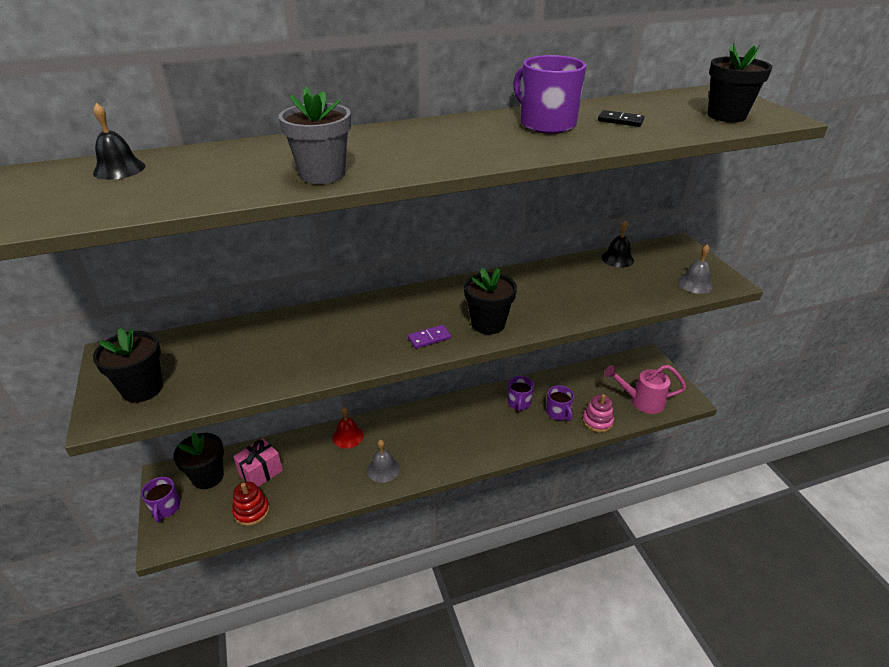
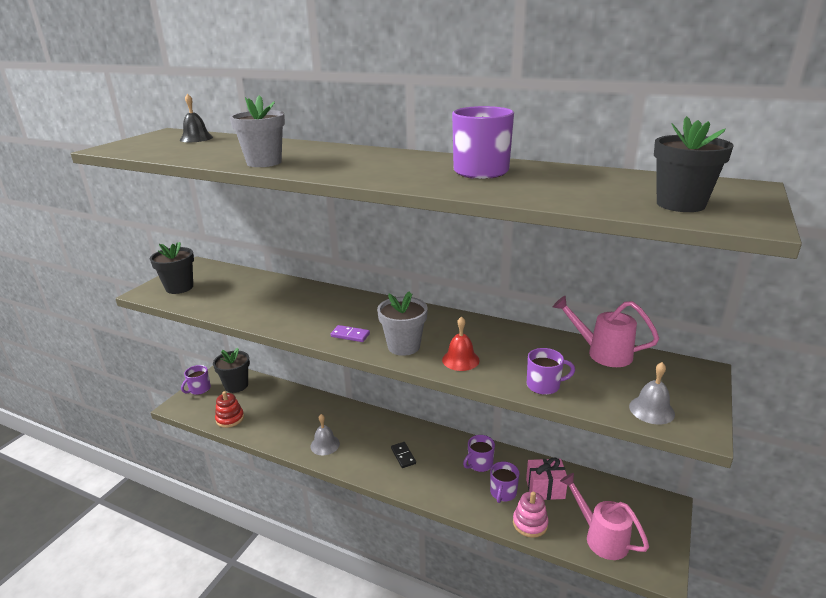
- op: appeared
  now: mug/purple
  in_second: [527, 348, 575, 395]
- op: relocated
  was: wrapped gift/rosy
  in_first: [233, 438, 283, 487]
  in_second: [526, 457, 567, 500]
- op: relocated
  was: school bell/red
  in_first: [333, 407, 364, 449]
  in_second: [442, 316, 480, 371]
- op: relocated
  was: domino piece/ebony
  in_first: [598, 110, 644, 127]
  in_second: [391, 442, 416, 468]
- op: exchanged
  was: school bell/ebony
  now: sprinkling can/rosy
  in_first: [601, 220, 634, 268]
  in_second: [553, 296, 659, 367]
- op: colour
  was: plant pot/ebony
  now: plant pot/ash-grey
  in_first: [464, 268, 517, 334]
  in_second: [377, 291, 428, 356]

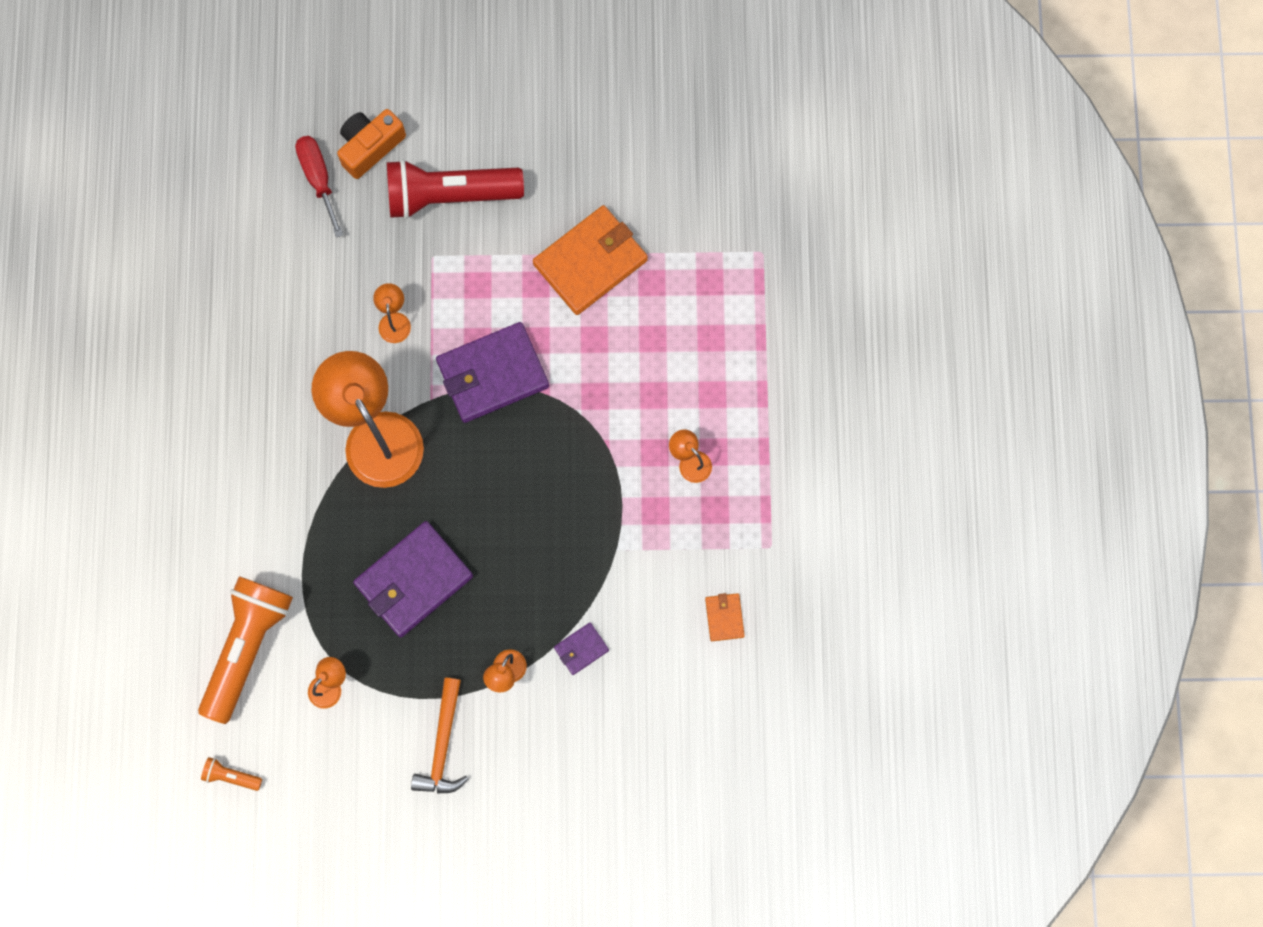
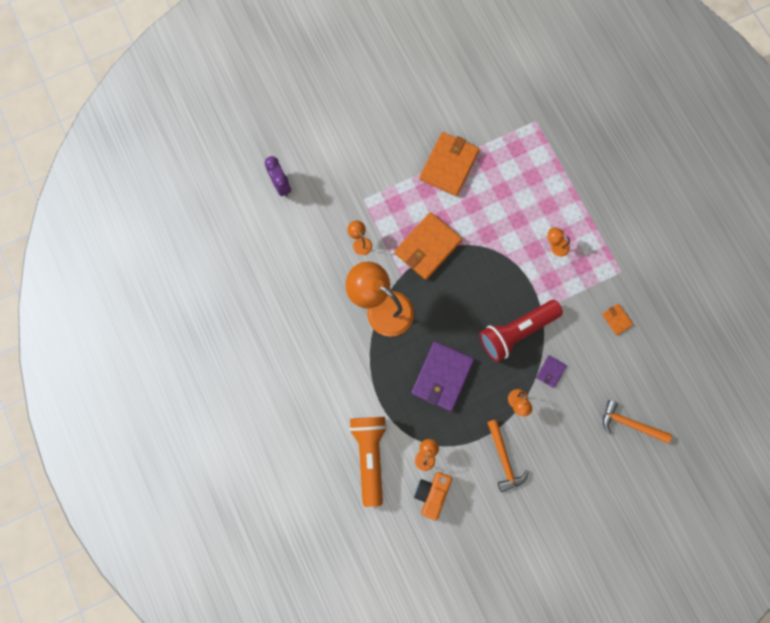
- op: missing
  was: flashlight/bright orange
  in_first: [201, 757, 262, 791]
- op: appeared
  now: claw hammer/bright orange
  in_second: [603, 400, 672, 443]
- op: relocated
  was: photo camera/bright orange
  in_first: [337, 109, 406, 179]
  in_second: [414, 472, 452, 521]
- op: relocated
  was: flashlight/red
  in_first: [387, 159, 524, 219]
  in_second: [479, 300, 563, 362]
- op: exchanged
  was: flat screwdriver/red
  now: clock/purple
  in_first: [295, 136, 343, 238]
  in_second: [265, 156, 291, 197]
- op: colour
  was: billfold/purple
  now: billfold/bright orange
  in_first: [436, 322, 549, 423]
  in_second: [394, 212, 462, 280]

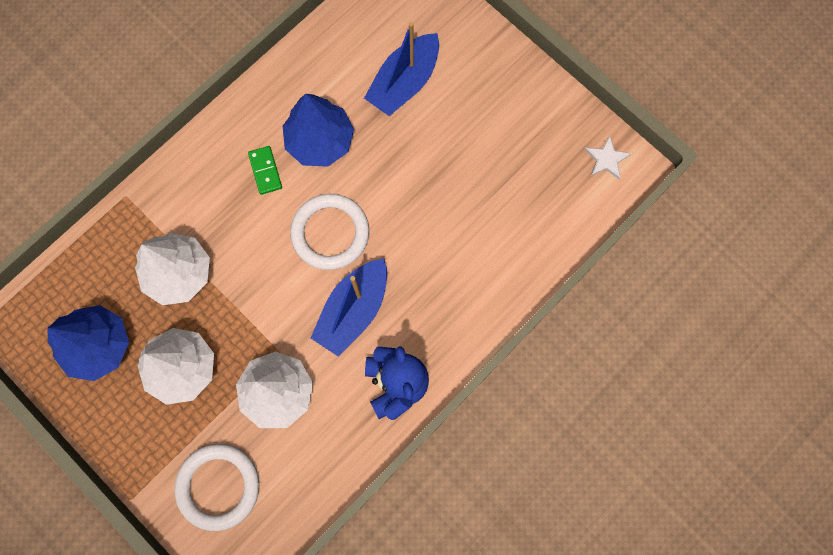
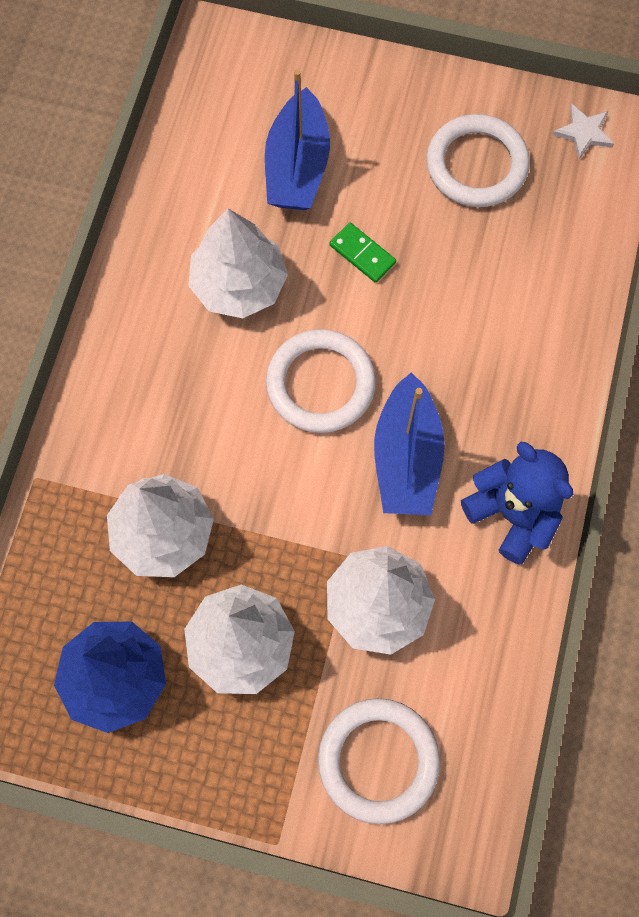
- op: appeared
  now: hoop/pure white
  in_second: [426, 114, 530, 207]
- op: relocated
  was: domino piece/emerald
  in_first: [248, 146, 282, 195]
  in_second: [330, 223, 396, 283]
- op: colour
  was: toy tree/blue
  now: toy tree/pure white
  in_first: [283, 94, 354, 167]
  in_second: [188, 208, 288, 318]

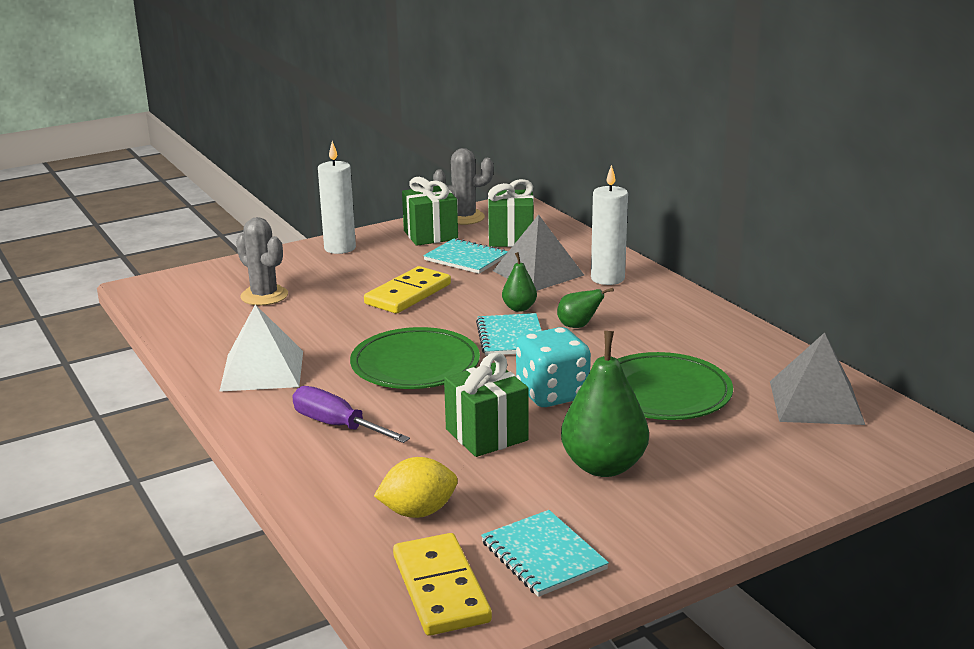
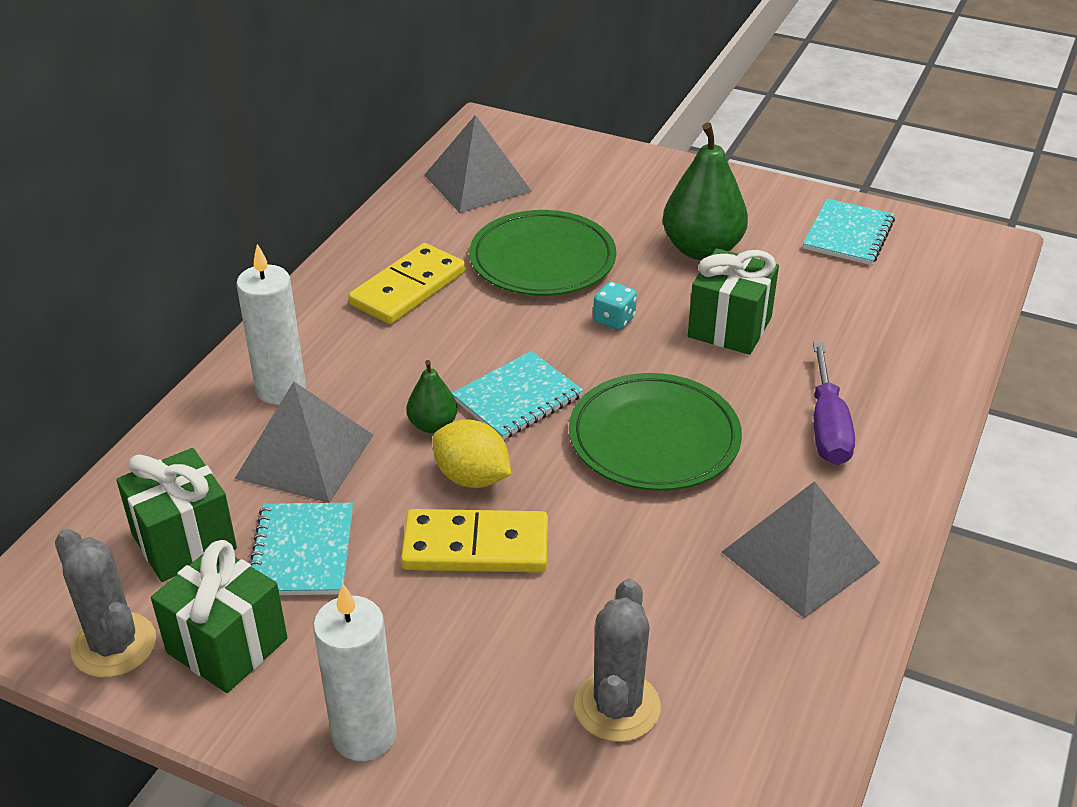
- op: missing
  was: toy pear/emerald
  in_first: [557, 288, 614, 328]
- op: relocated
  was: lemon/golden
  in_first: [374, 457, 458, 518]
  in_second: [433, 419, 511, 488]
- op: relocated
  was: domino piece/golden
  in_first: [393, 533, 492, 636]
  in_second: [348, 243, 465, 324]
- op: colour
  was: solid pyramid/pure white
  now: solid pyramid/ash-grey
  in_first: [219, 304, 303, 392]
  in_second: [722, 481, 880, 618]
- op: size
  was: game die/turquoise
  in_first: [516, 327, 591, 407]
  in_second: [593, 282, 637, 330]
  ratio: 0.5

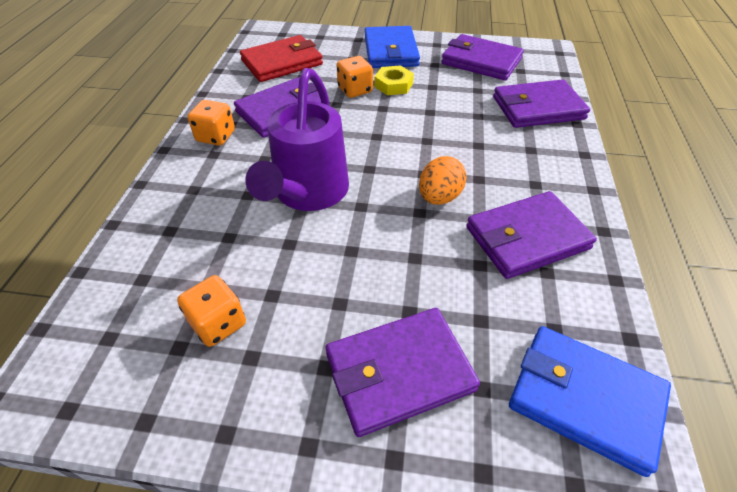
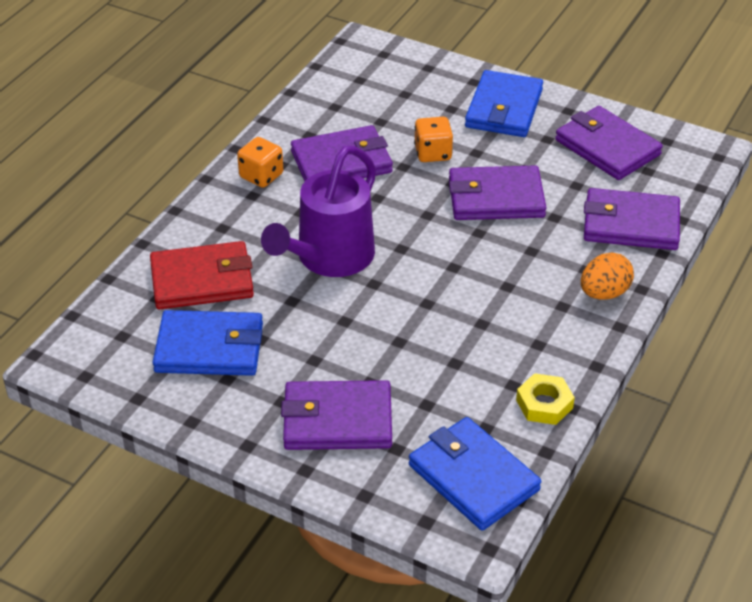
- op: relocated
  was: billfold/red
  in_first: [240, 35, 323, 82]
  in_second: [150, 241, 254, 309]
- op: relocated
  was: hex nut/golden
  in_first: [374, 65, 414, 95]
  in_second: [516, 373, 575, 425]
- op: relocated
  was: toy egg/bright orange
  in_first: [419, 156, 467, 205]
  in_second: [581, 252, 634, 300]
- op: relocated
  was: billfold/purple
  in_first: [466, 191, 597, 279]
  in_second: [449, 165, 547, 220]
- op: exchanged
  was: game die/bright orange
  now: billfold/blue
  in_first: [177, 275, 246, 347]
  in_second: [153, 310, 263, 376]

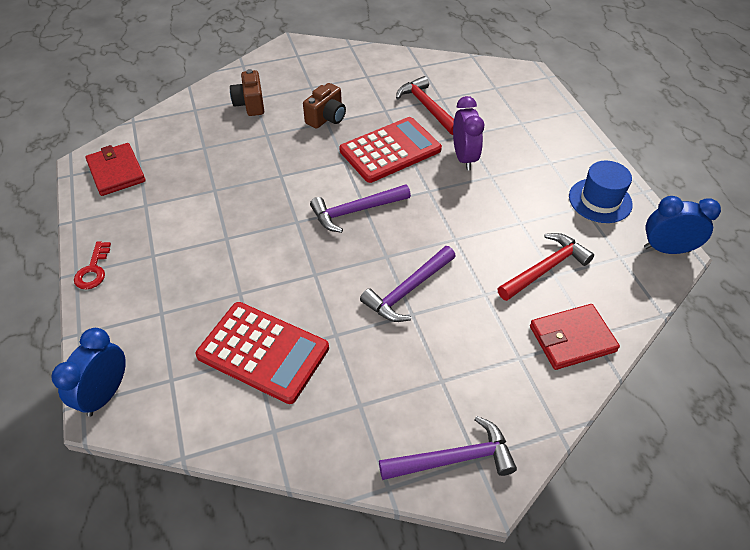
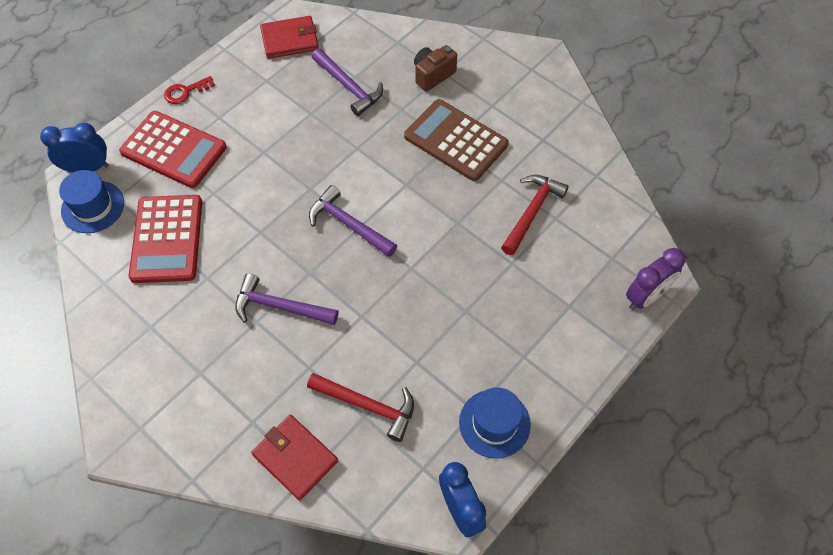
- op: appeared
  now: hat/blue
  in_second: [59, 170, 124, 233]
- op: relocated
  was: calculator/red
  in_first: [339, 117, 442, 183]
  in_second: [119, 111, 227, 188]
- op: relocated
  was: claw hammer/purple
  in_first: [379, 416, 517, 480]
  in_second: [312, 49, 383, 116]
- op: relocated
  was: clock/purple
  in_first: [453, 96, 484, 170]
  in_second: [626, 248, 685, 310]
- op: exchanged
  was: photo camera/brown
  now: calculator/brown
  in_first: [303, 83, 346, 129]
  in_second: [404, 99, 509, 181]
- op: spun
  was: billfold/red
  in_first: [85, 143, 146, 196]
  in_second: [260, 16, 319, 59]
  clockwise: 45

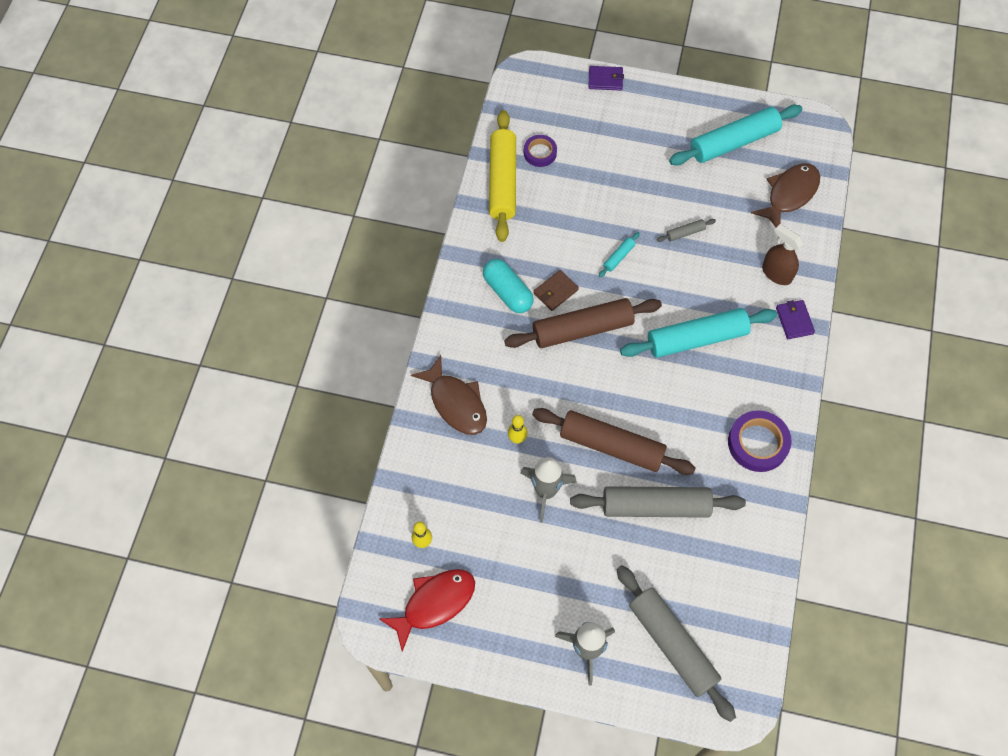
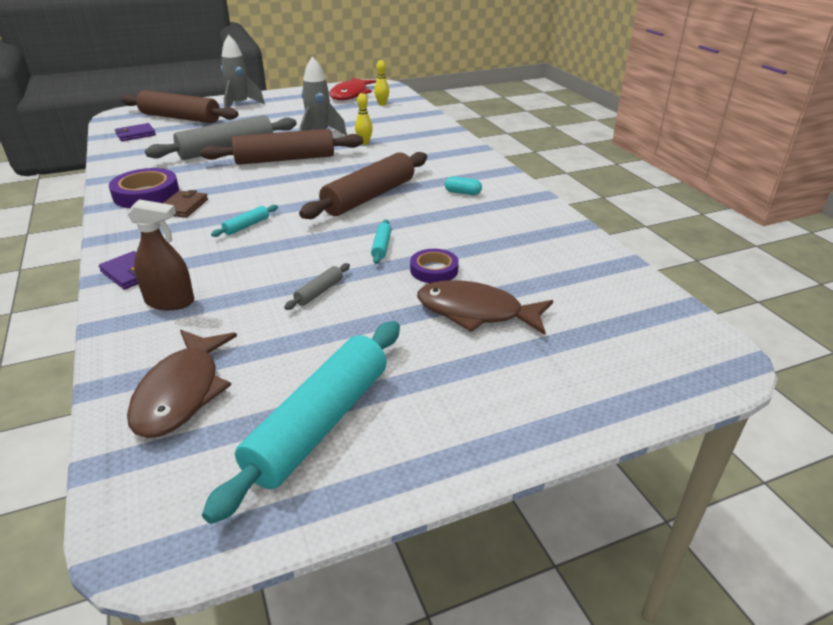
- op: missing
  was: pastry roller/golden
  in_first: [489, 110, 516, 242]
- op: relocated
  was: fish figure/brown
  in_first: [411, 355, 487, 435]
  in_second: [417, 280, 553, 335]
- op: relocated
  was: roll of tape/purple
  in_first: [524, 135, 557, 167]
  in_second: [410, 249, 459, 283]
- op: relocated
  was: billfold/brown
  in_first: [533, 270, 579, 311]
  in_second: [164, 190, 208, 218]
- op: relocated
  was: billfold/purple
  in_first: [588, 66, 624, 90]
  in_second: [115, 123, 156, 141]
- op: colour
  was: pastry roller/ash-grey
  now: pastry roller/brown
  in_first: [616, 565, 736, 722]
  in_second: [121, 90, 238, 123]
- op: size
  was: pill shape/turquoise
  in_first: [483, 259, 534, 313]
  in_second: [445, 176, 482, 195]
  ratio: 0.52
- op: size
  was: pastry roller/turquoise
  in_first: [620, 308, 777, 358]
  in_second: [211, 205, 278, 237]
  ratio: 0.41

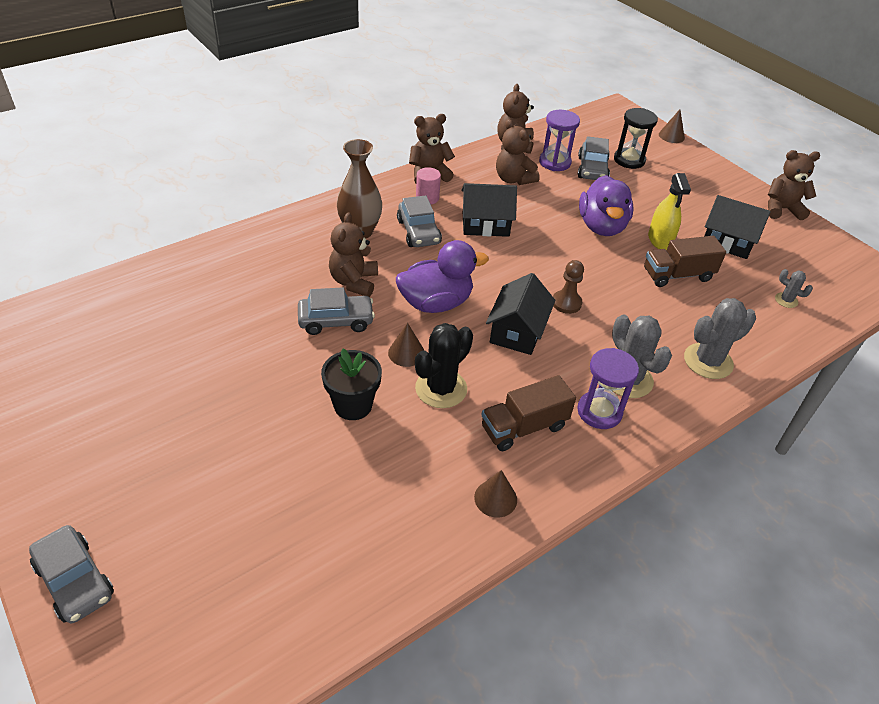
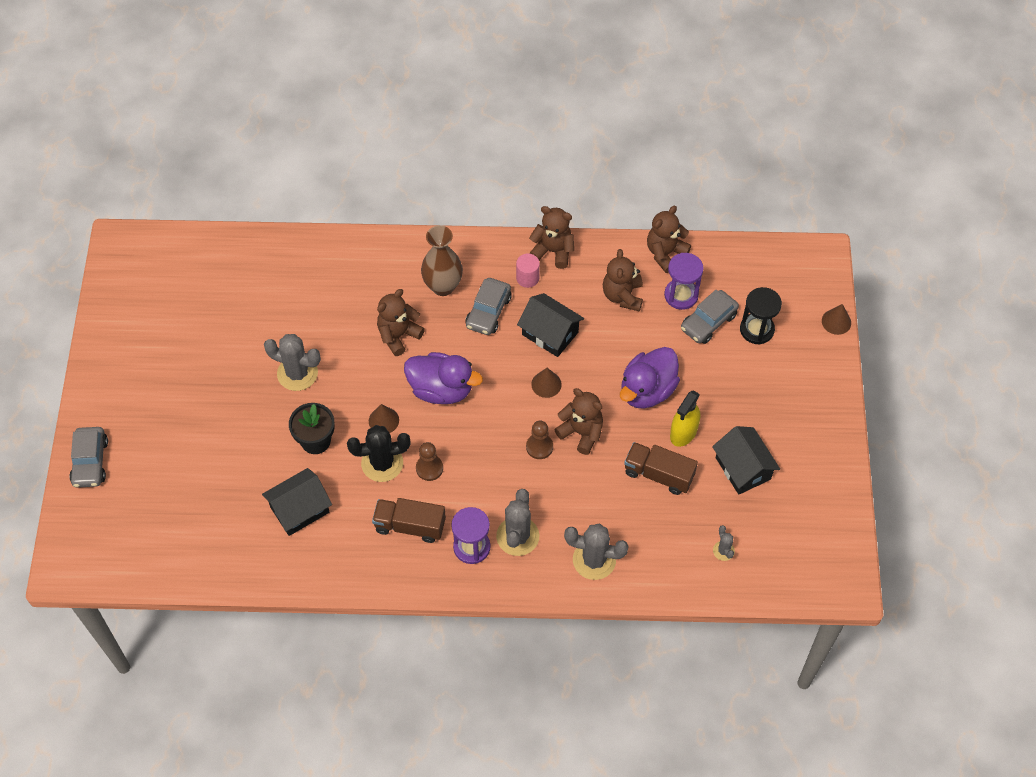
- op: missing
  was: toy car/ash-grey
  in_first: [298, 287, 375, 335]
- op: appeared
  now: cactus/ash-grey
  in_second: [264, 334, 321, 391]
- op: appeared
  now: chess pawn/brown
  in_second: [416, 442, 443, 481]
- op: relocated
  was: solid cone/brown
  in_first: [474, 470, 517, 518]
  in_second: [531, 368, 562, 398]
- op: relocated
  was: toy house/ebony
  in_first: [486, 273, 555, 355]
  in_second: [262, 468, 332, 536]
- op: relocated
  was: teddy bear/brown
  in_first: [768, 150, 820, 220]
  in_second: [554, 388, 603, 455]

